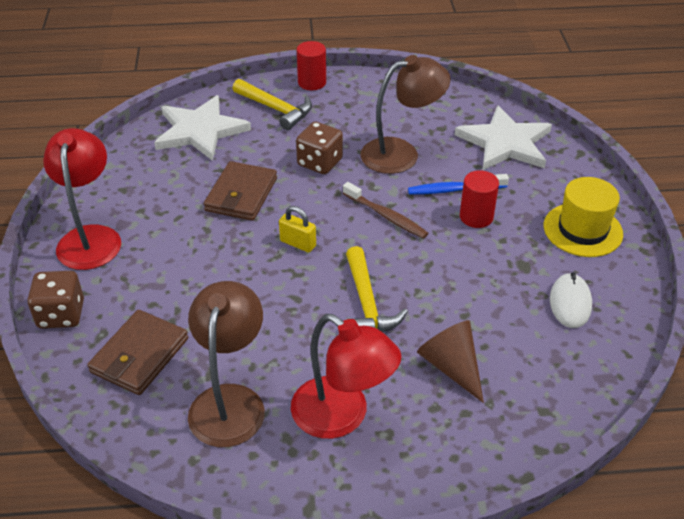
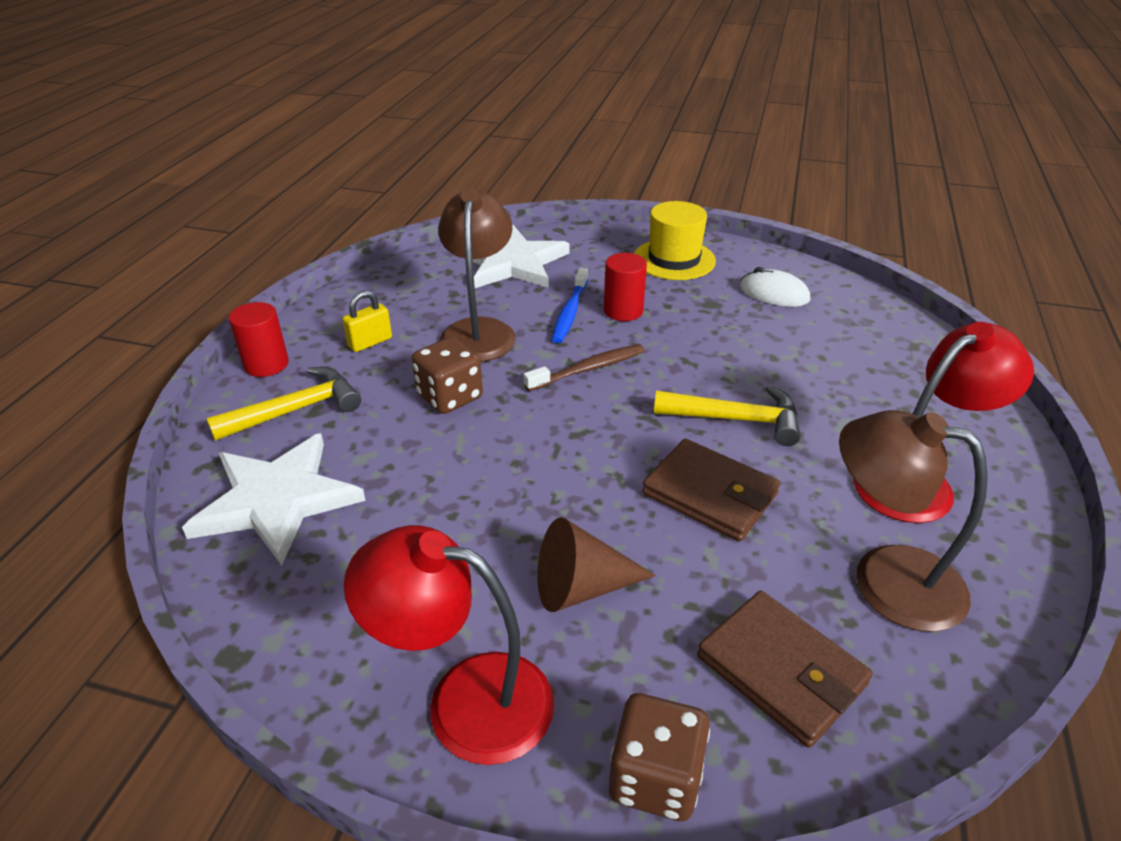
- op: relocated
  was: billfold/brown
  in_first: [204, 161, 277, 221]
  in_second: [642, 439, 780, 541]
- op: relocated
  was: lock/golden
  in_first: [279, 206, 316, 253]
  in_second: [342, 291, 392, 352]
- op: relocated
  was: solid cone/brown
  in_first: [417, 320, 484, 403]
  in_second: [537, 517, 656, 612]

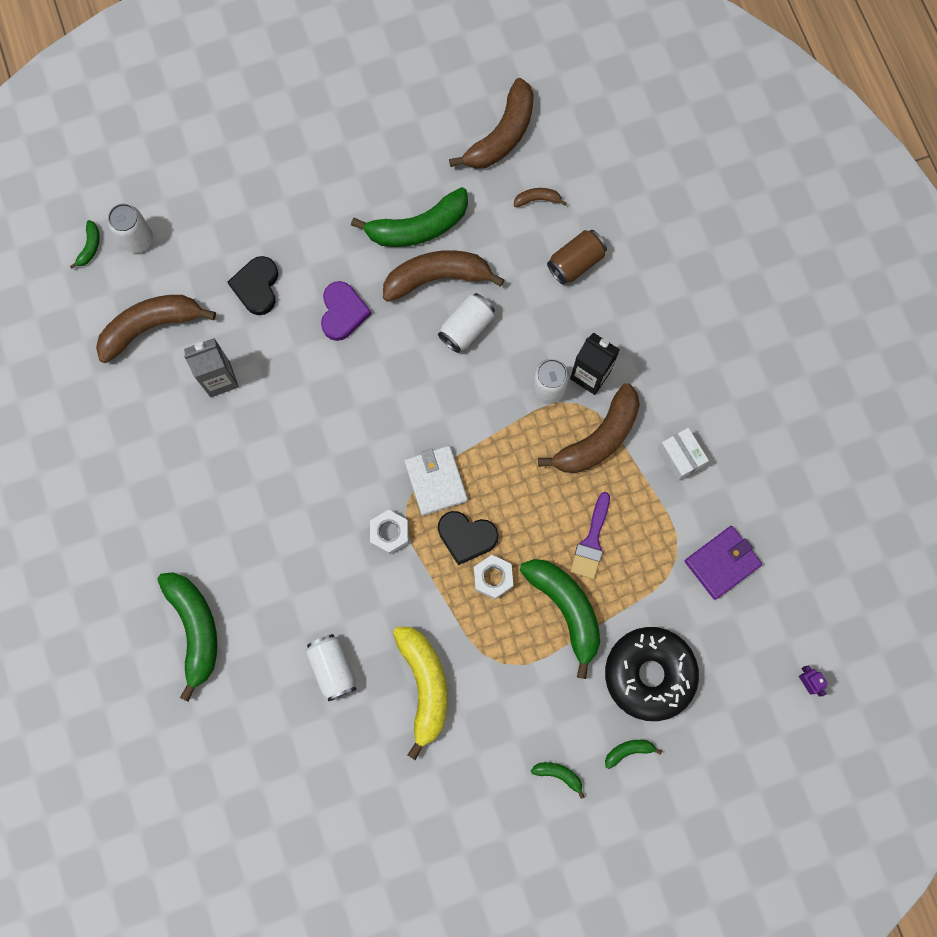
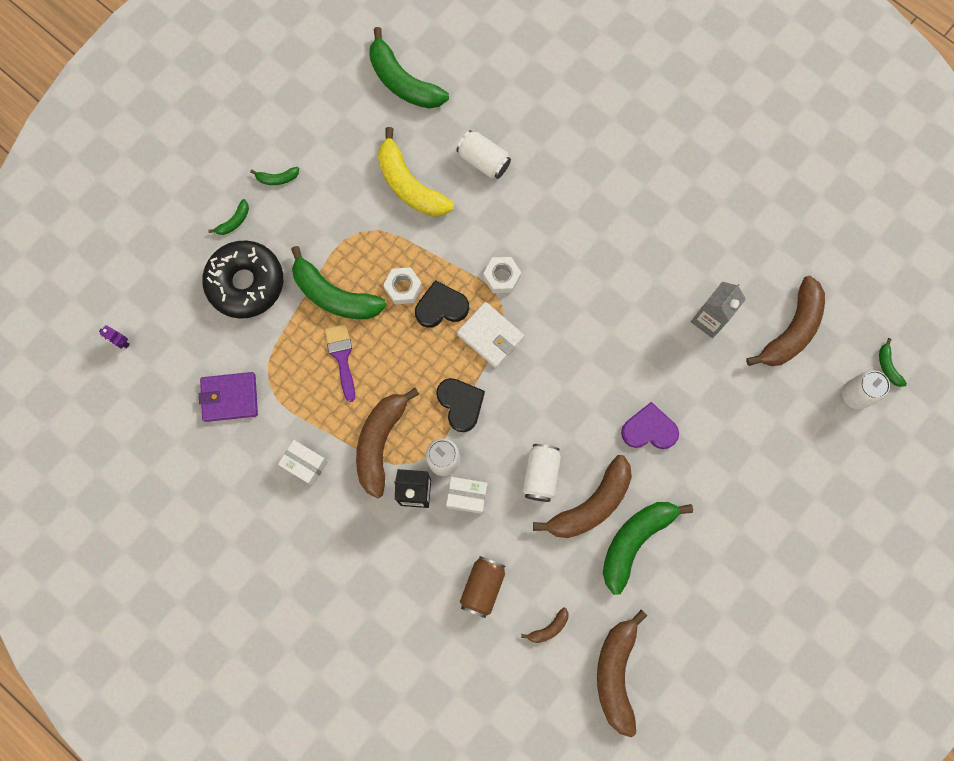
- op: appeared
  now: package/pure white
  in_second: [446, 477, 487, 514]
- op: relocated
  was: toy banana/emerald
  in_first: [157, 572, 217, 702]
  in_second: [369, 27, 449, 109]
- op: relocated
  was: heart shape/ebony
  in_first: [227, 256, 278, 315]
  in_second: [436, 378, 485, 432]
- op: spun
  was: heart shape/purple
  in_first: [321, 281, 371, 341]
  in_second: [621, 402, 679, 449]
  clockwise: 120
- op: spun
  was: billfold/purple
  in_first: [685, 526, 762, 600]
  in_second: [199, 372, 258, 422]
  clockwise: 60

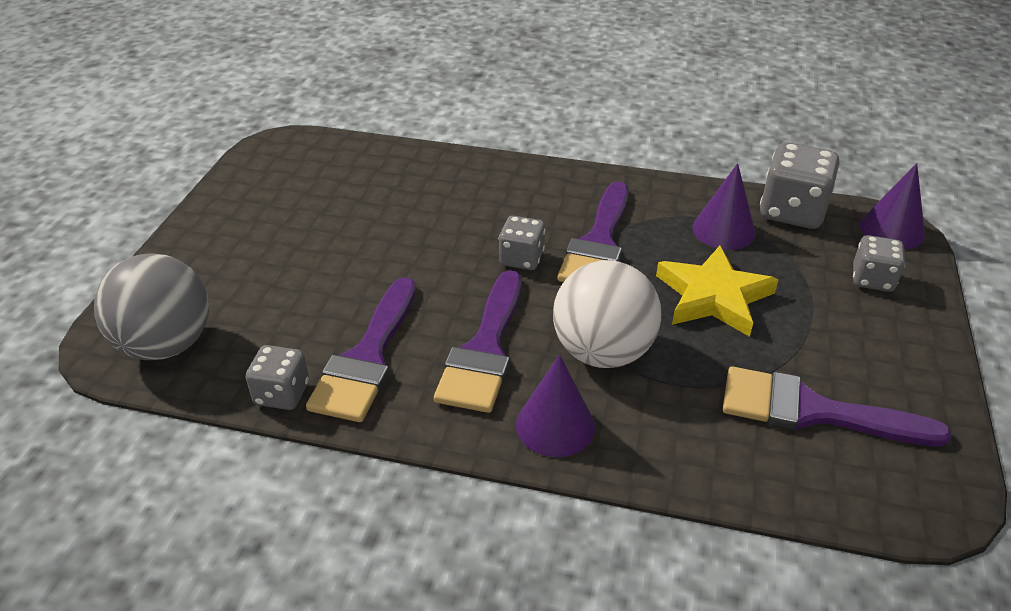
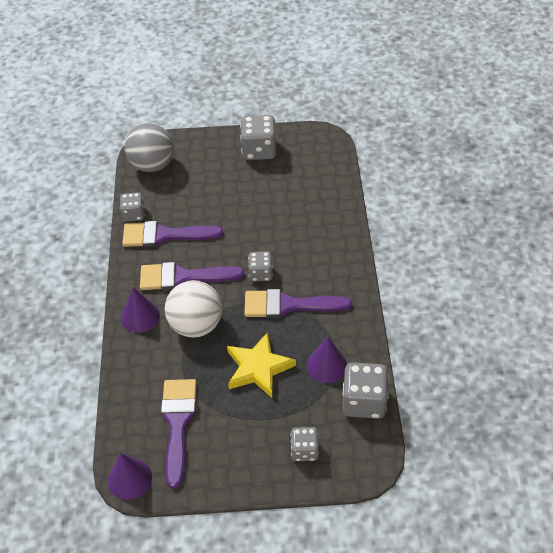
- op: appeared
  now: game die/ash-grey
  in_second: [240, 115, 276, 160]
- op: relocated
  was: solid cone/purple
  in_first: [860, 163, 925, 249]
  in_second: [108, 453, 152, 500]

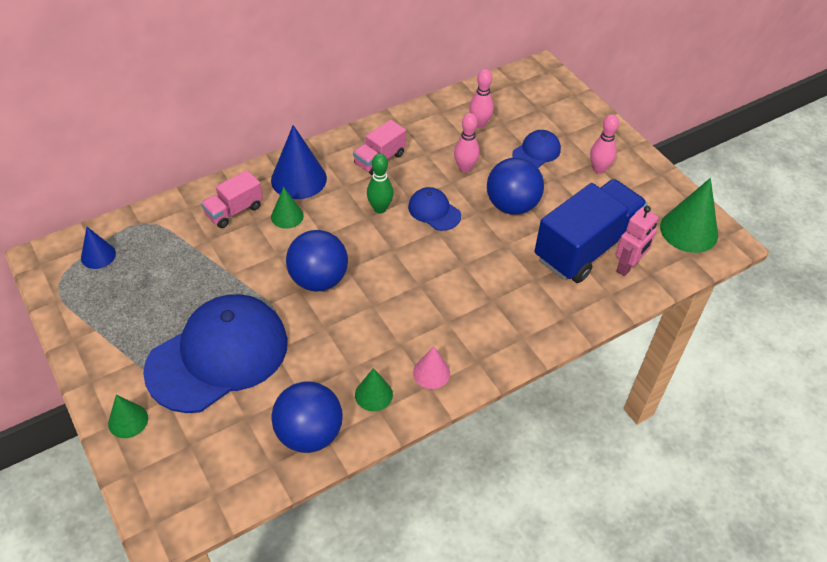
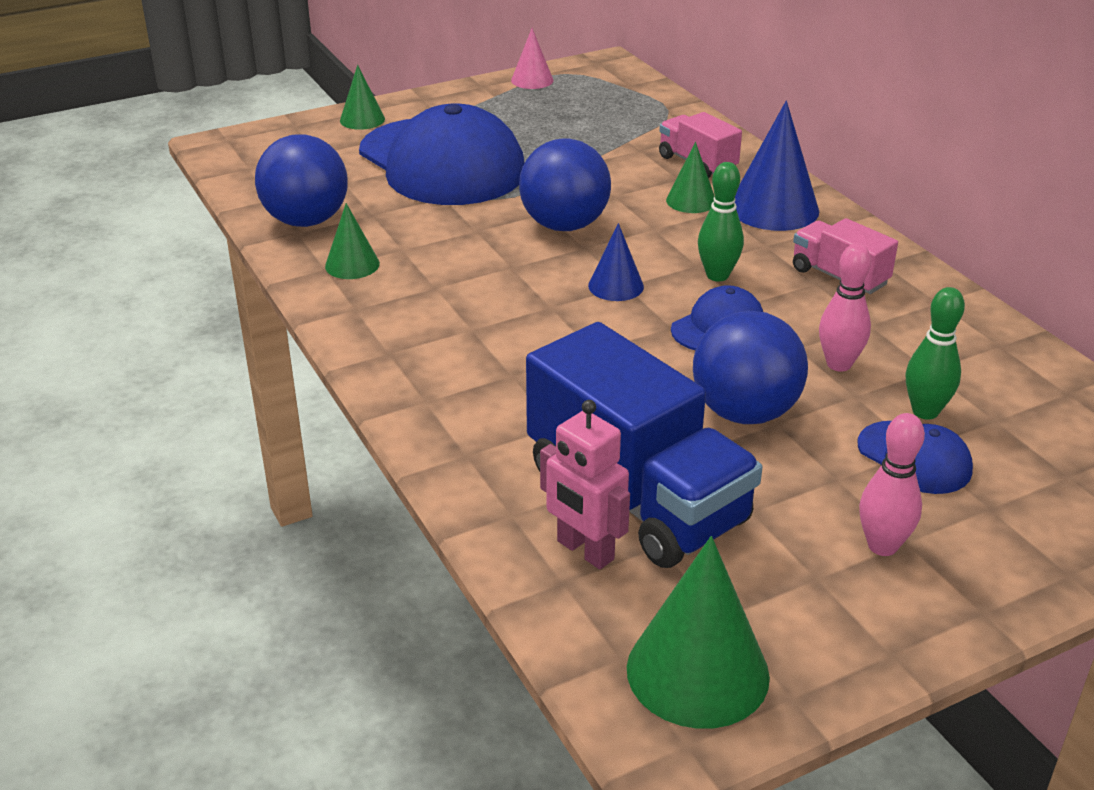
- op: missing
  was: bowling pin/rosy
  in_first: [469, 69, 494, 128]
- op: appeared
  now: bowling pin/emerald
  in_second: [906, 287, 965, 420]
- op: relocated
  was: solid cone/blue
  in_first: [81, 227, 116, 269]
  in_second: [588, 223, 644, 301]
- op: relocated
  was: solid cone/rosy
  in_first: [413, 346, 450, 389]
  in_second: [511, 28, 553, 89]

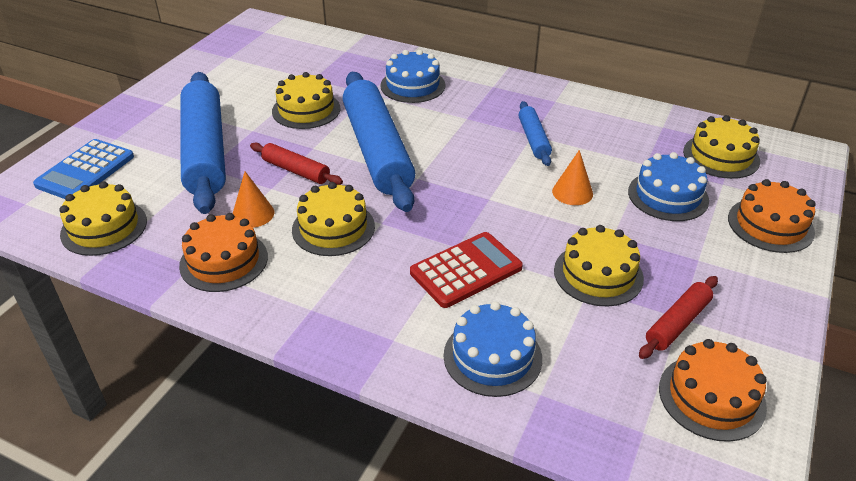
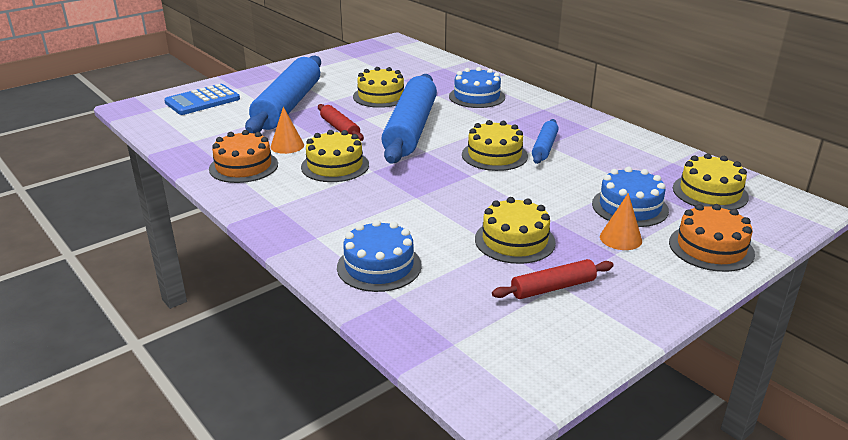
- op: missing
  was: calculator/red
  in_first: [410, 232, 523, 308]
- op: missing
  was: layer cake/bright orange
  in_first: [659, 339, 767, 442]
- op: relocated
  was: layer cake/golden
  in_first: [59, 181, 147, 256]
  in_second: [462, 120, 528, 171]
- op: relocated
  was: solid cone/bright orange
  in_first: [552, 150, 593, 205]
  in_second: [600, 193, 642, 250]

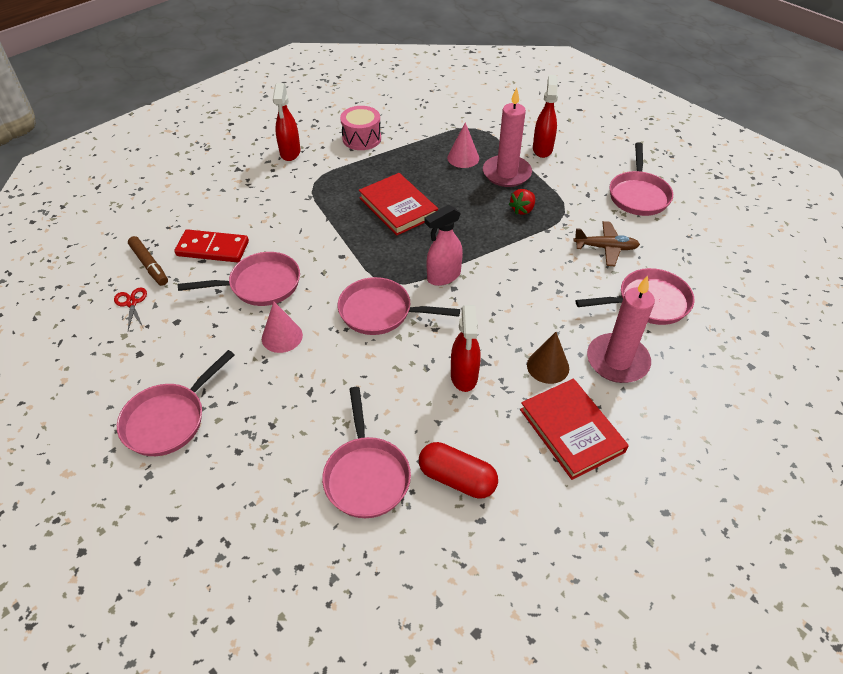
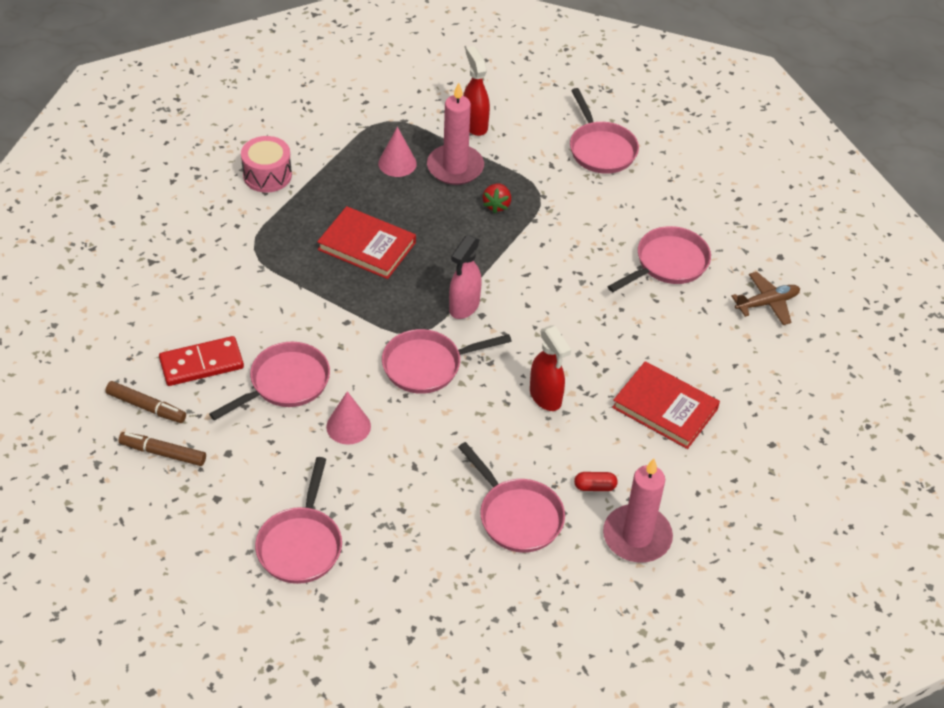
- op: missing
  was: spray cleaner/red
  in_first: [273, 83, 300, 161]
- op: missing
  was: solid cone/brown
  in_first: [527, 332, 569, 384]
- op: relocated
  was: aeroplane/brown
  in_first: [573, 221, 640, 266]
  in_second: [731, 272, 800, 325]
- op: relocated
  was: candle/rosy
  in_first: [587, 276, 655, 383]
  in_second: [603, 458, 673, 563]
- op: exchanged
  was: pair of scissors/red
  now: marker pen/brown
  in_first: [114, 288, 147, 330]
  in_second: [119, 432, 206, 466]
- op: size
  was: pill shape/red
  in_first: [419, 442, 498, 499]
  in_second: [574, 472, 618, 491]
  ratio: 0.55

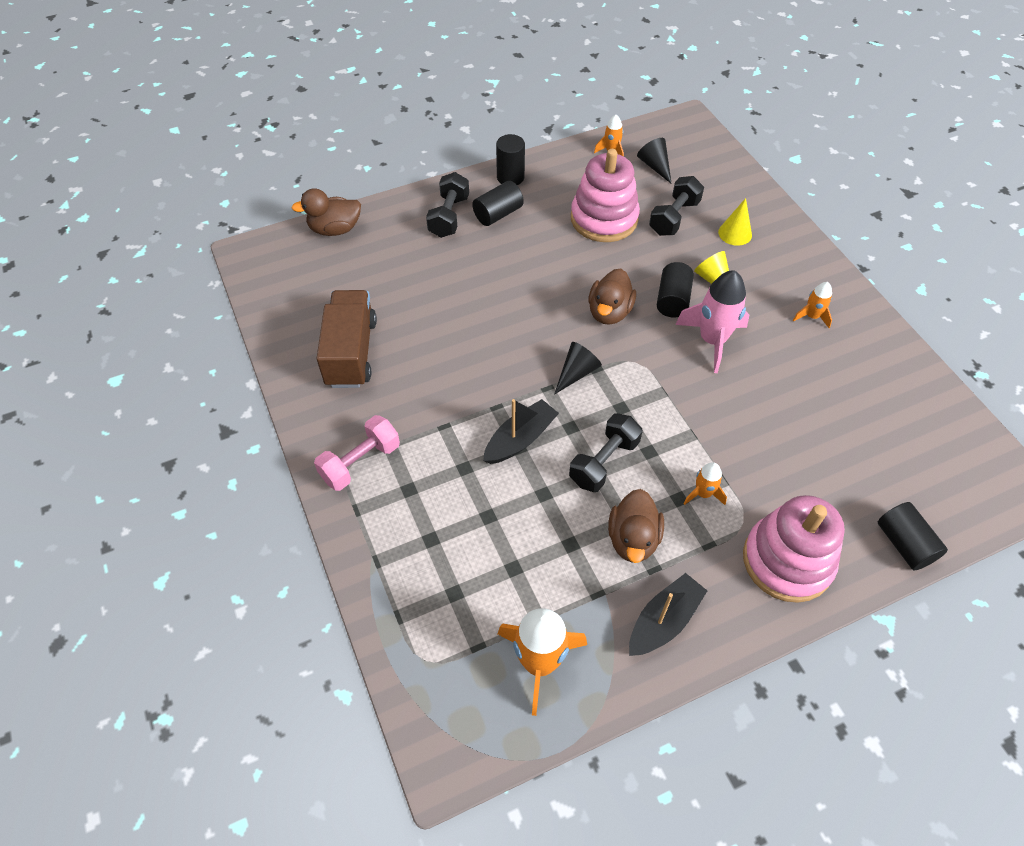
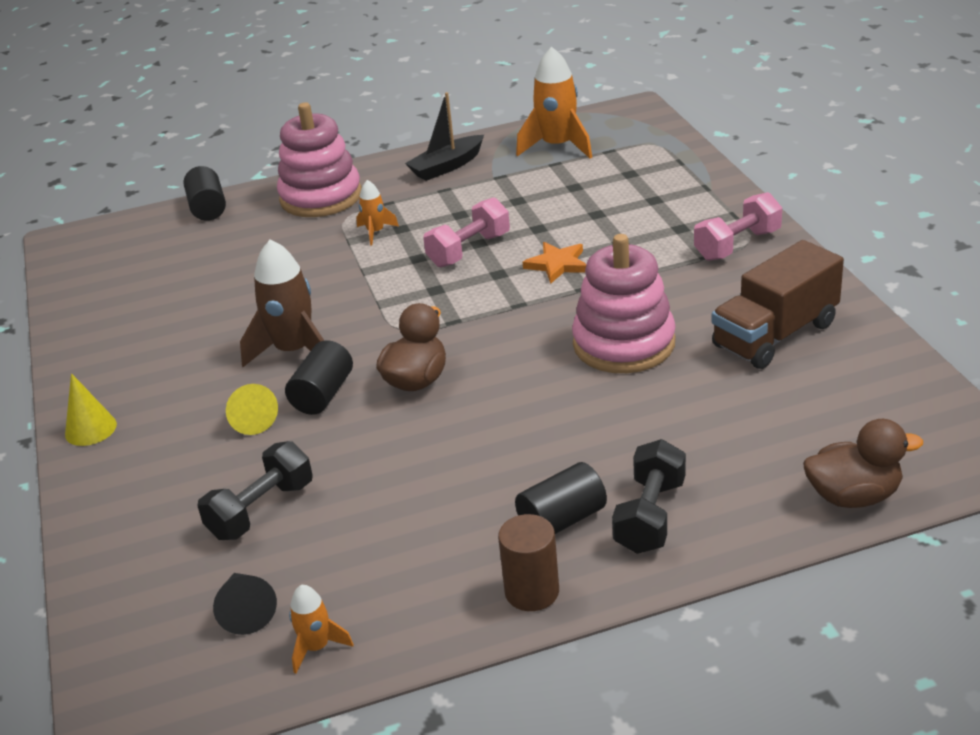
- op: missing
  was: solid cone/ebony
  in_first: [554, 342, 602, 395]
- op: missing
  was: toy duck/brown
  in_first: [608, 489, 664, 563]
- op: missing
  was: rocket/bright orange
  in_first: [793, 282, 832, 328]
- op: relocated
  was: ring stacker/rosy
  in_first: [571, 149, 640, 242]
  in_second: [572, 234, 676, 373]
- op: relocated
  was: solid cone/golden
  in_first: [718, 198, 752, 246]
  in_second: [65, 373, 117, 446]
- op: exchanged
  was: sailboat/ebony
  now: star shape/bright orange
  in_first: [483, 399, 559, 464]
  in_second: [523, 242, 587, 284]
- op: colour
  was: cylinder shape/ebony
  now: cylinder shape/brown
  in_first: [496, 134, 525, 185]
  in_second: [498, 514, 559, 611]
- op: colour
  was: hand weight/ebony
  now: hand weight/rosy
  in_first: [569, 413, 643, 492]
  in_second: [423, 197, 510, 268]
- op: colour
  was: rocket/rosy
  now: rocket/brown
  in_first: [675, 270, 749, 373]
  in_second: [240, 239, 325, 367]
- op: spun
  was: lorry/brown
  in_first: [316, 290, 377, 388]
  in_second: [712, 240, 844, 369]
  clockwise: 45

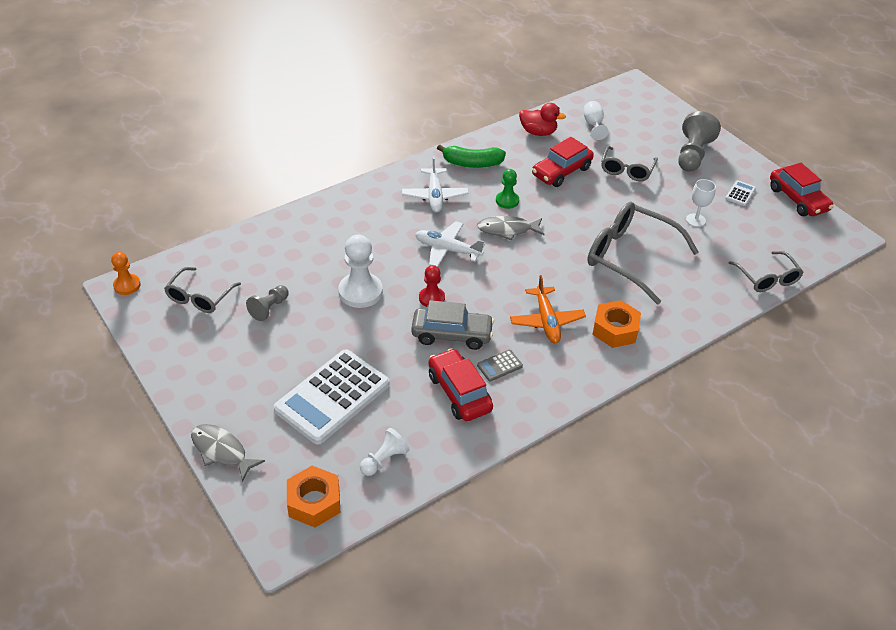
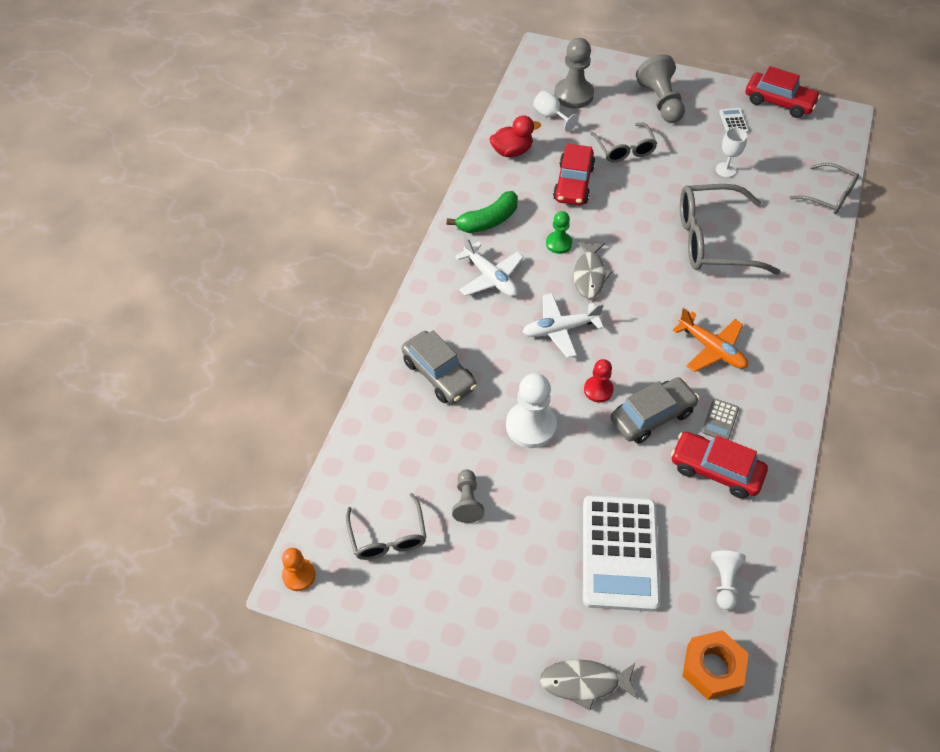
- op: missing
  was: hex nut/bright orange
  in_first: [592, 300, 641, 348]
- op: appeared
  now: toy car/ash-grey
  in_second: [401, 330, 477, 404]
- op: appeared
  now: chess pawn/ash-grey
  in_second: [554, 38, 594, 109]
- op: spun
  was: fish figure/ash-grey
  in_first: [477, 216, 545, 241]
  in_second: [574, 241, 612, 299]
  clockwise: -45

